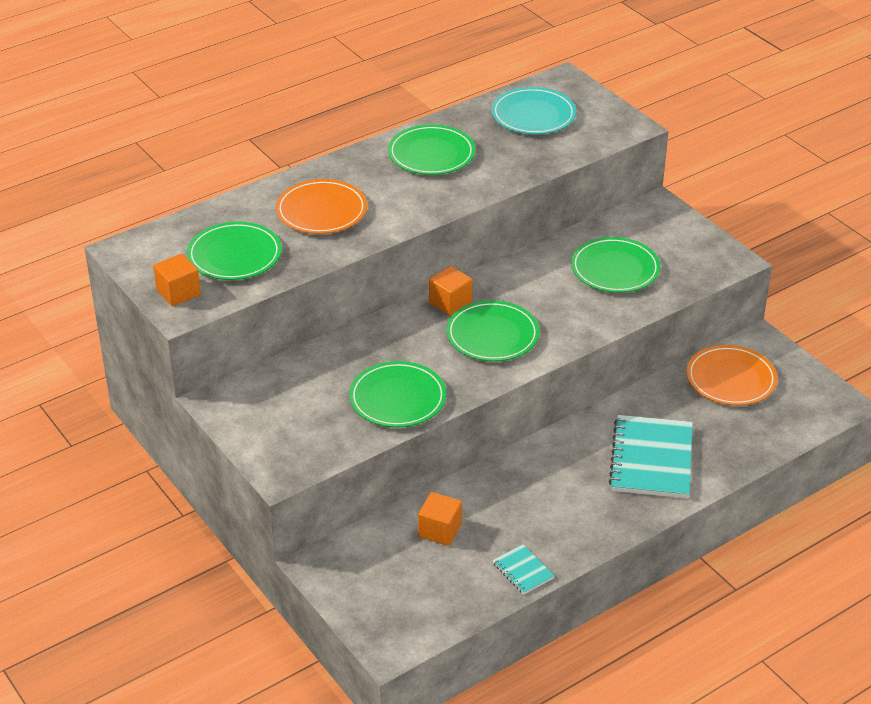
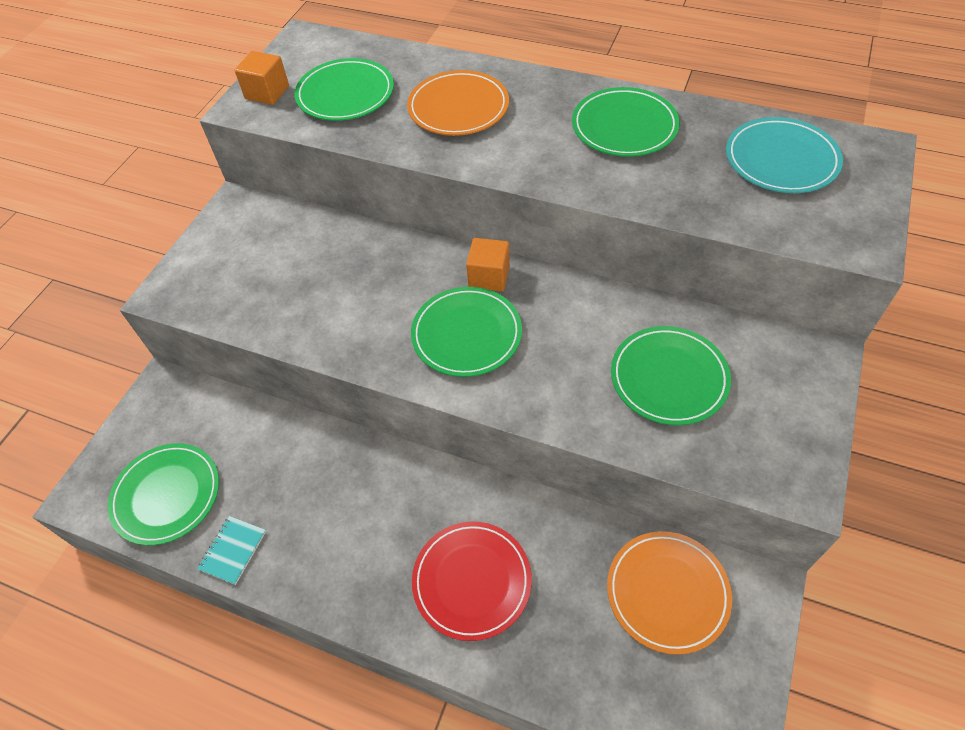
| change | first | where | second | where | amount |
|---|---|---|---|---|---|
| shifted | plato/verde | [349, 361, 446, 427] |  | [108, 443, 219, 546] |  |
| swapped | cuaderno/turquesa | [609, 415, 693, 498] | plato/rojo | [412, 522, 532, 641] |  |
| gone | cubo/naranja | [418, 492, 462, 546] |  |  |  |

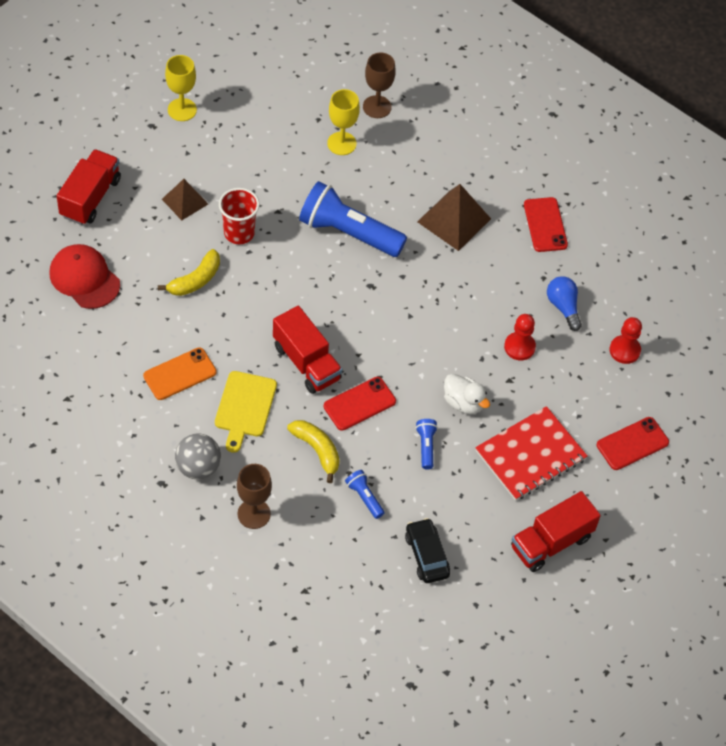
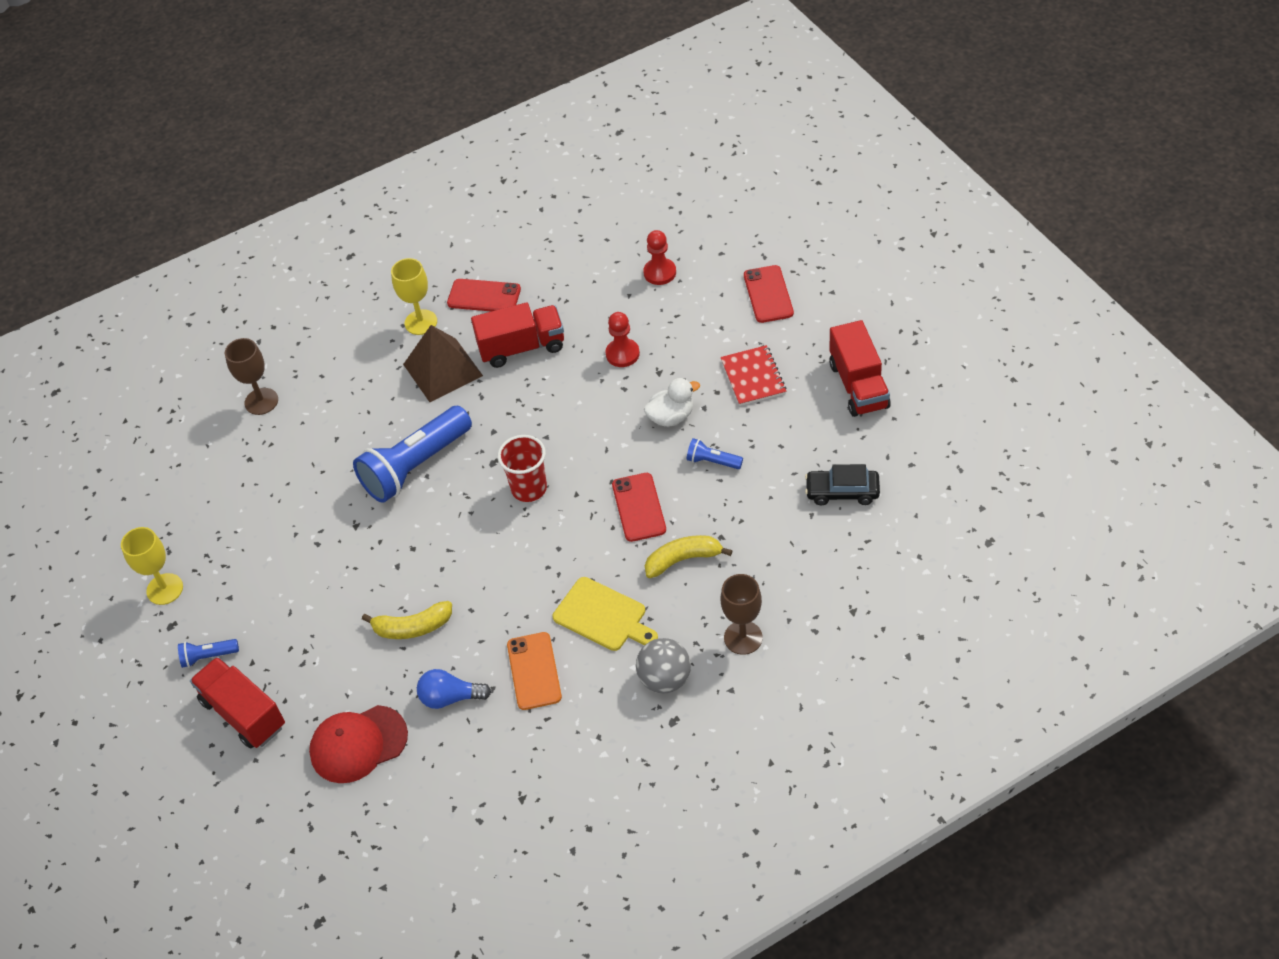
| change | first | where | second | where | amount |
|---|---|---|---|---|---|
| shifted | lámpara de mano/azul | [345, 470, 384, 519] |  | [178, 639, 239, 668] |  |
| rotated | plátano/amarillo | [158, 249, 220, 296] |  | [362, 601, 452, 639] | 105 degrees clockwise |
| shifted | copa/amarillo | [327, 89, 360, 155] |  | [391, 258, 437, 335] |  |
| shifted | bombilla/azul | [547, 276, 582, 331] |  | [417, 669, 491, 709] |  |
| shifted | camión/rojo | [273, 306, 342, 394] |  | [471, 302, 564, 368] |  |
| shifted | vaso/rojo | [219, 188, 260, 244] |  | [497, 435, 547, 502] |  |
| scaled | cuaderno/rojo | [475, 406, 588, 501] |  | [721, 345, 786, 406] | x0.67 |
| gone | pirámide/marrón | [162, 179, 208, 220] |  |  |  |

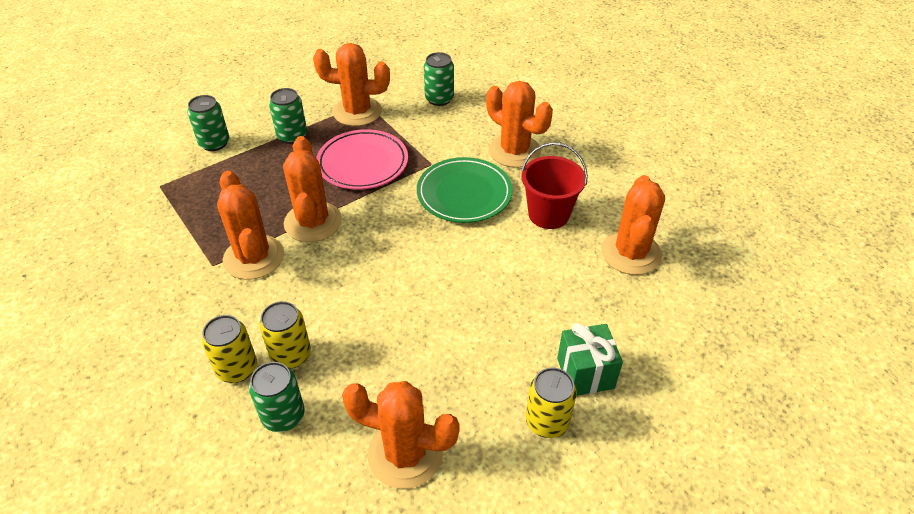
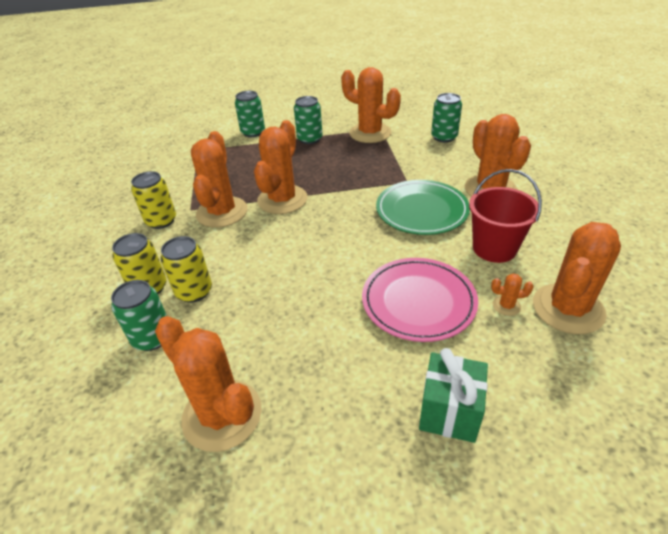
| change | first | where | second | where | amount |
|---|---|---|---|---|---|
| shifted | lata/amarillo | [526, 367, 577, 438] |  | [131, 171, 176, 229] |  |
| shifted | plato/rosa | [316, 129, 408, 190] |  | [362, 258, 478, 342] |  |
| new |  |  | cactus/naranja | [491, 273, 534, 316] |  |

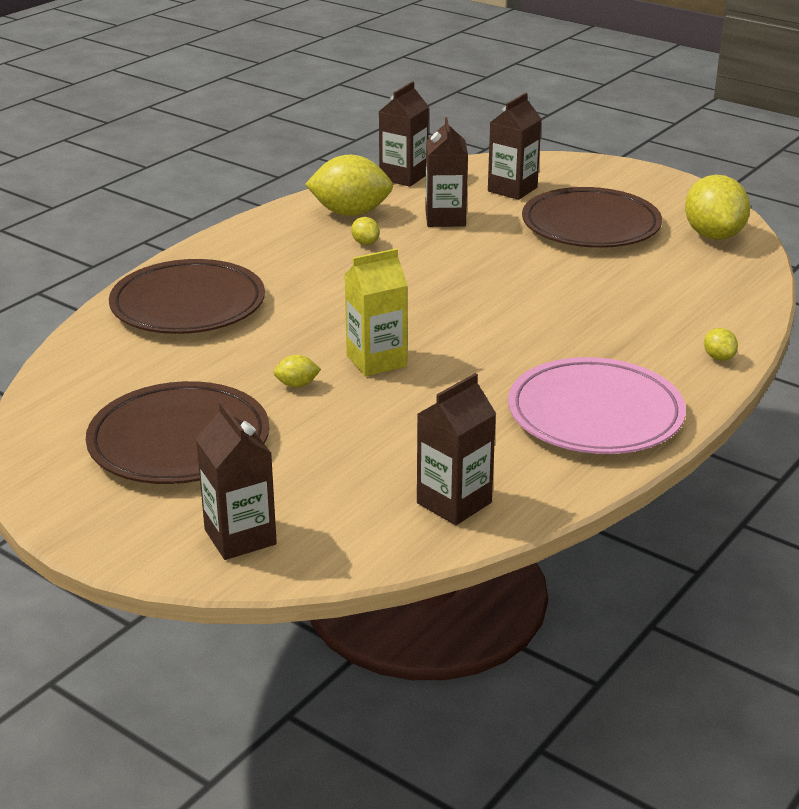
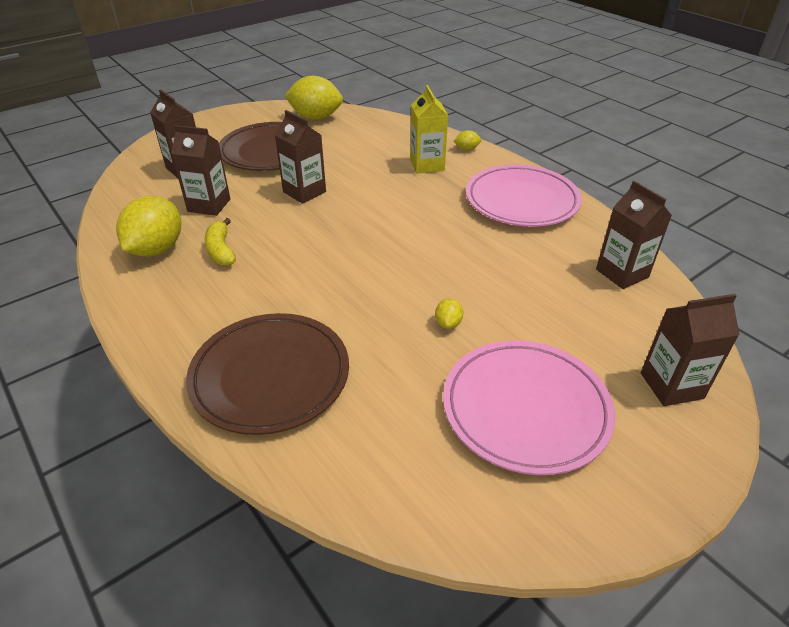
| change | first | where | second | where | amount |
|---|---|---|---|---|---|
| swapped | limón/amarillo | [351, 217, 380, 245] | plátano/amarillo | [205, 218, 236, 266] |  |
| shifted | cartón de leche/marrón | [379, 81, 429, 187] |  | [275, 110, 326, 204] |  |
| shifted | cartón de leche/amarillo | [345, 248, 408, 376] |  | [410, 85, 448, 174] |  |
| repainted | plato/marrón | [86, 381, 269, 484] | plato/rosa | [443, 340, 615, 475] |  |

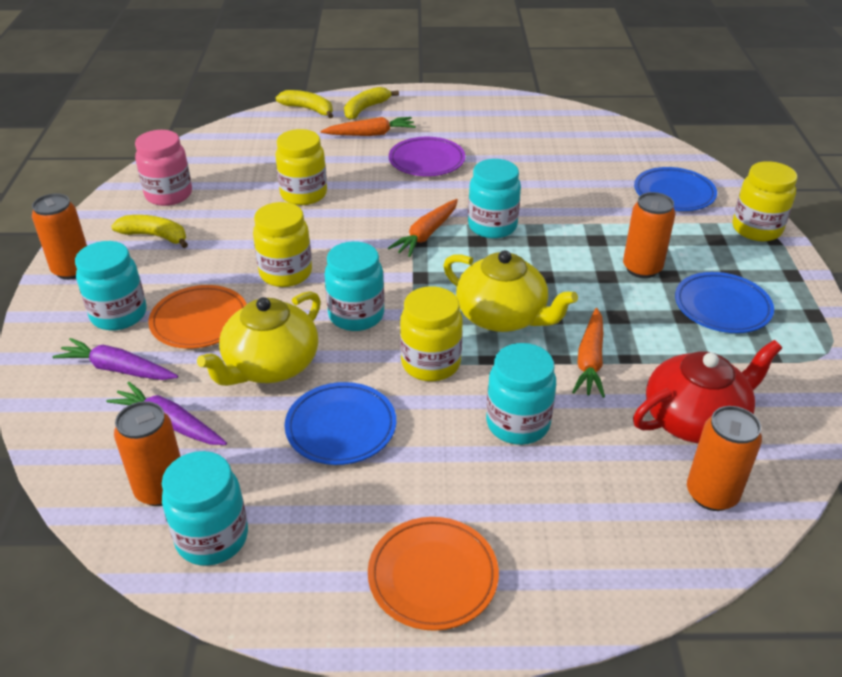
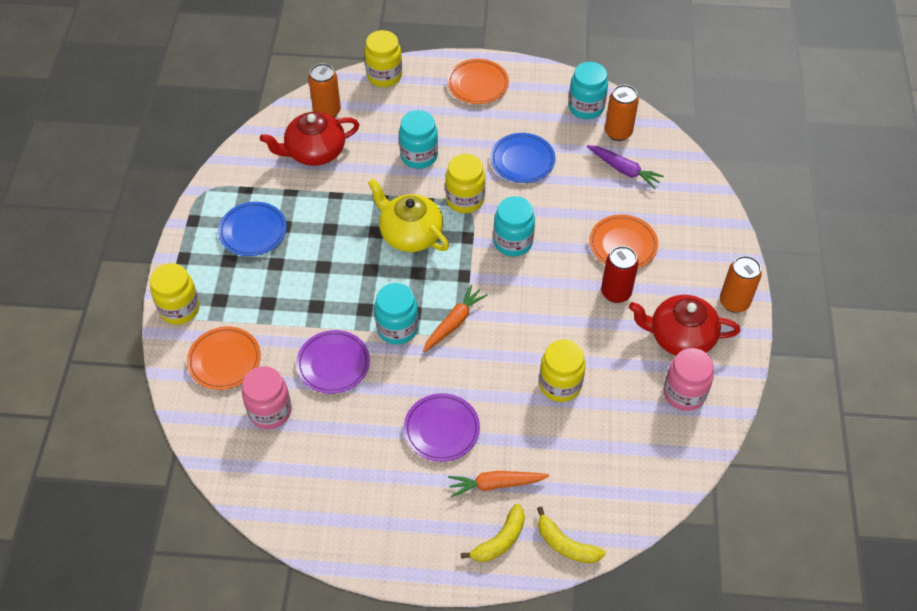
| change | first | where | second | where | amount |
|---|---|---|---|---|---|
| repainted | plato/azul | [634, 167, 717, 211] | plato/naranja | [187, 327, 261, 390] |  |
| new |  |  | tarro/rosa | [242, 366, 292, 429] |  |
| new |  |  | plato/morado | [296, 330, 370, 394] |  |
| shifted | tarro/amarillo | [253, 202, 312, 287] |  | [364, 30, 402, 87] |  |
| new |  |  | lata/rojo | [601, 246, 639, 303] |  |
| swapped | plátano/amarillo | [111, 215, 188, 248] | tetera/rojo | [629, 295, 740, 356] |  |
| gone | zanahoria/morado | [53, 338, 178, 380] |  |  |  |
| gone | tarro/turquesa | [75, 241, 146, 330] |  |  |  |
| gone | tetera/amarillo | [197, 291, 321, 386] |  |  |  |
| gone | zanahoria/naranja | [572, 308, 605, 398] |  |  |  |
| gone | lata/naranja | [623, 192, 675, 278] |  |  |  |

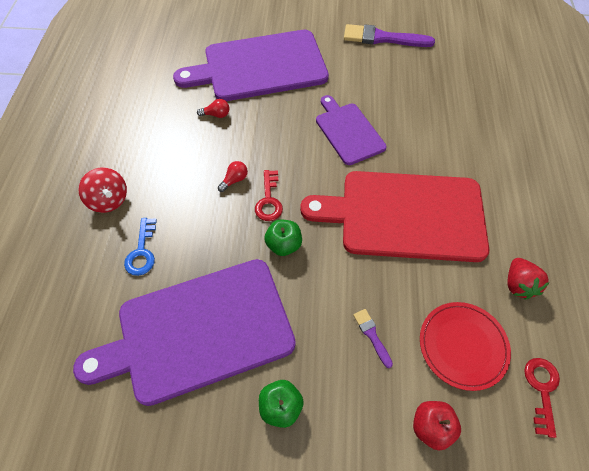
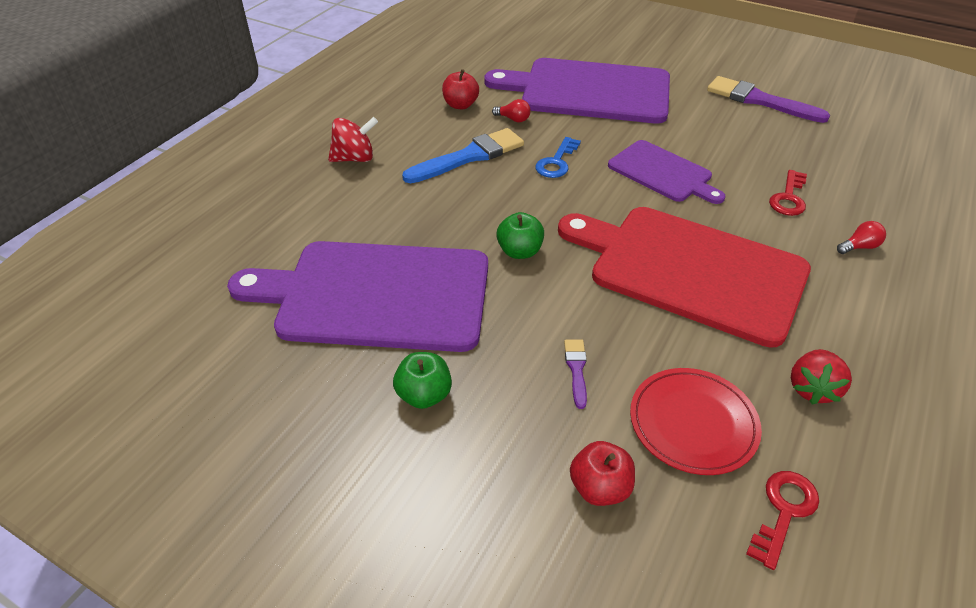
| change | first | where | second | where | amount |
|---|---|---|---|---|---|
| rotated | peonza/rojo | [78, 168, 127, 213] |  | [328, 117, 378, 162] | 90 degrees counterclockwise |
| new |  |  | pincel/azul | [402, 128, 524, 183] |  |
| new |  |  | manzana/rojo | [442, 69, 479, 109] |  |
| shifted | llave/azul | [124, 218, 157, 276] |  | [535, 137, 581, 178] |  |
| rotated | tabla de cortar/morado | [316, 95, 387, 165] |  | [608, 140, 725, 204] | 135 degrees clockwise |
| shifted | llave/rojo | [255, 170, 283, 221] |  | [769, 170, 807, 216] |  |
| shifted | bombilla/rojo | [218, 161, 248, 192] |  | [837, 221, 886, 254] |  |

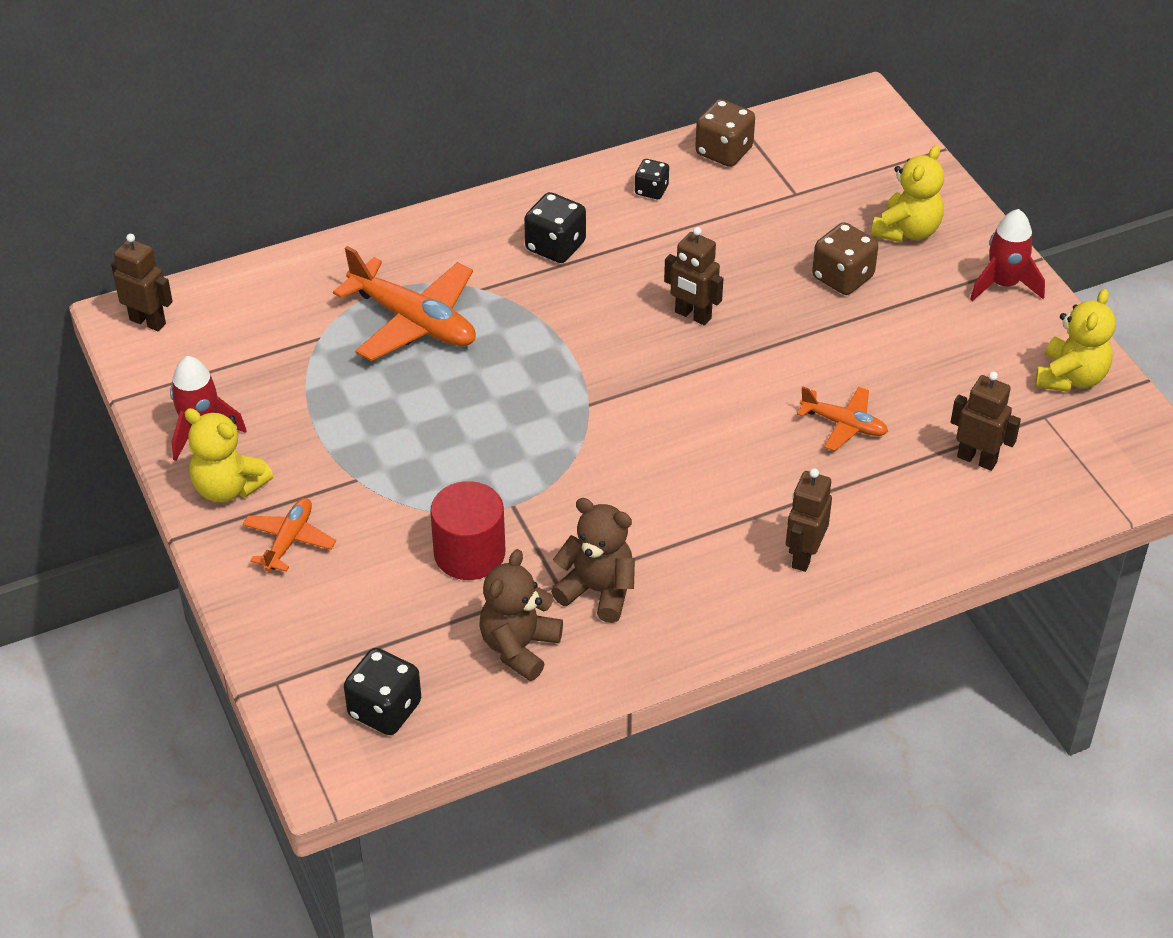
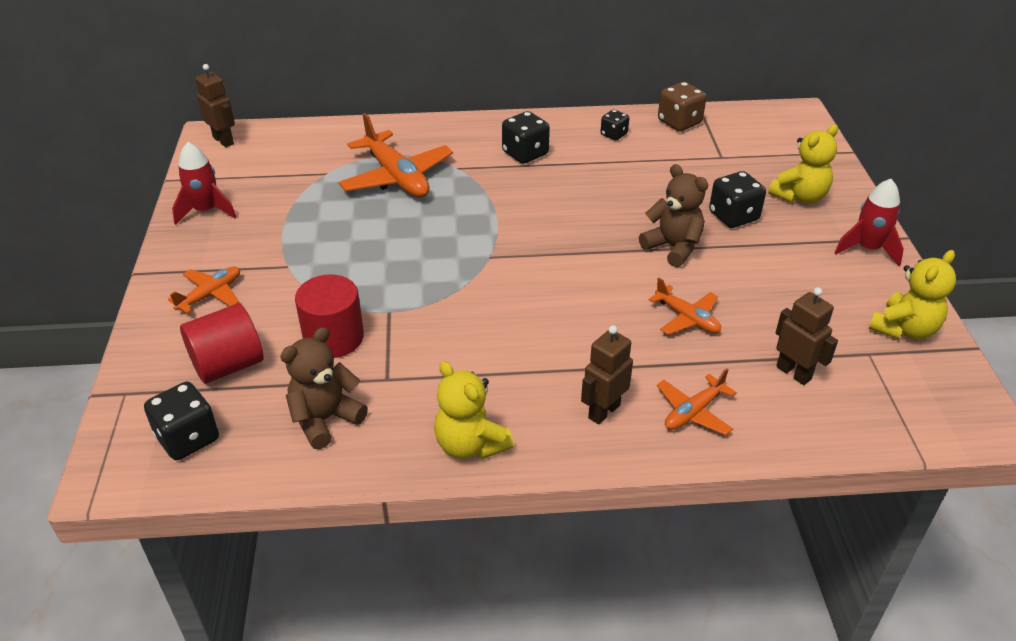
| change | first | where | second | where | amount |
|---|---|---|---|---|---|
| new |  |  | cilindro/rojo | [180, 304, 263, 384] |  |
| shifted | osito/amarillo | [184, 408, 273, 503] |  | [434, 361, 514, 459] |  |
| shifted | osito/marrón | [551, 498, 635, 623] |  | [639, 164, 708, 267] |  |
| new |  |  | avión/naranja | [657, 368, 737, 435] |  |
| repainted | dado/marrón | [812, 222, 878, 295] | dado/negro | [709, 171, 766, 228] |  |
| gone | robot/marrón | [664, 227, 723, 325] |  |  |  |

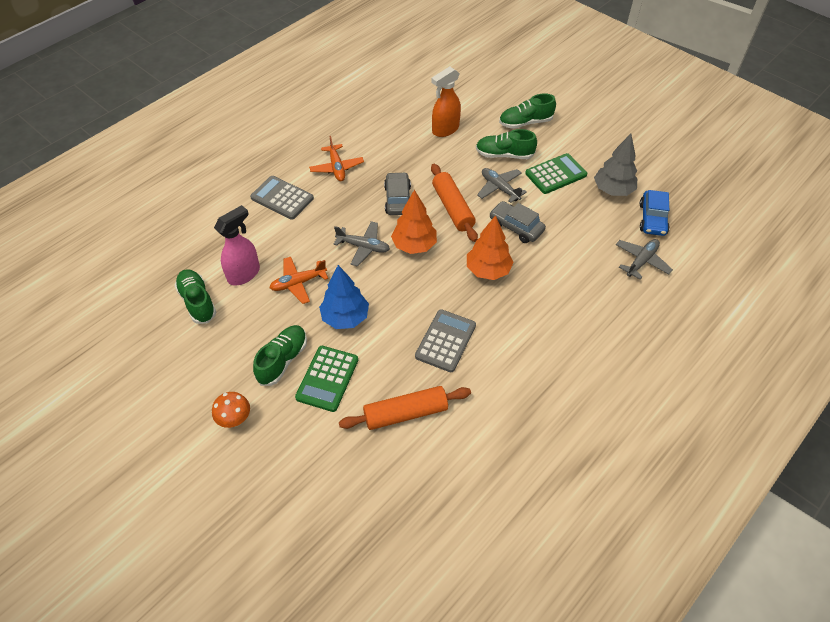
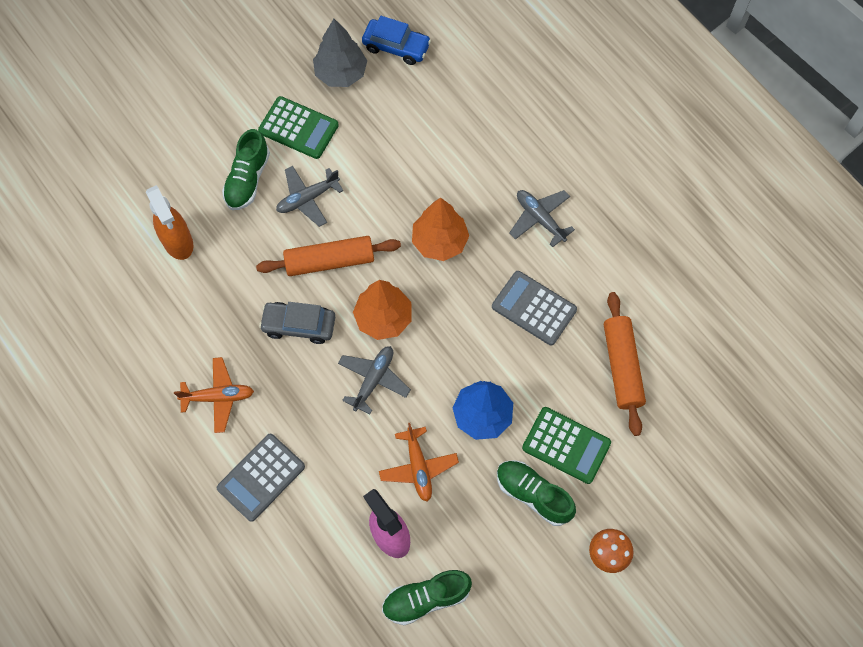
| change | first | where | second | where | amount |
|---|---|---|---|---|---|
| rotated | calculadora/verde | [525, 153, 587, 194] |  | [258, 96, 339, 159] | 135 degrees clockwise |
| shifted | avión/gris | [616, 239, 673, 279] |  | [509, 190, 575, 247] |  |
| gone | coche/gris | [489, 201, 546, 243] |  |  |  |
| gone | zapato/verde | [499, 93, 556, 129] |  |  |  |

